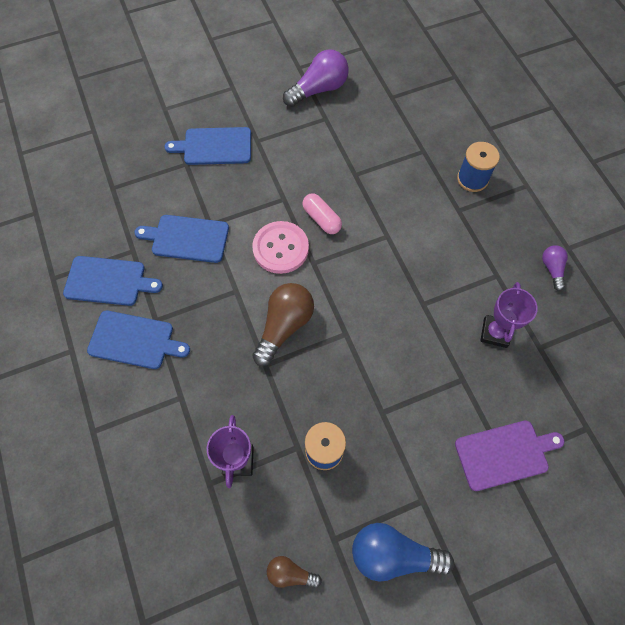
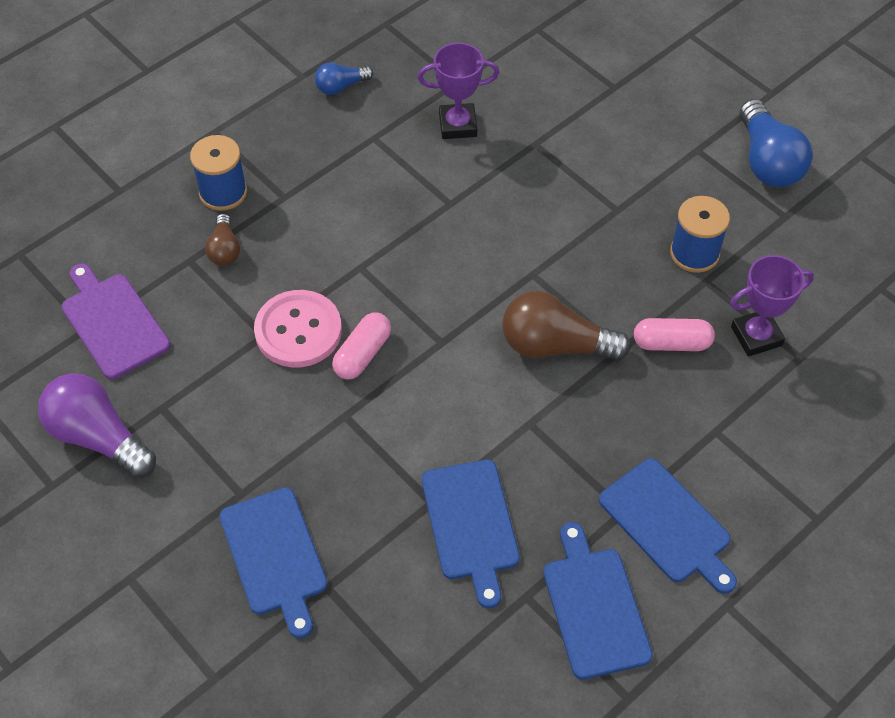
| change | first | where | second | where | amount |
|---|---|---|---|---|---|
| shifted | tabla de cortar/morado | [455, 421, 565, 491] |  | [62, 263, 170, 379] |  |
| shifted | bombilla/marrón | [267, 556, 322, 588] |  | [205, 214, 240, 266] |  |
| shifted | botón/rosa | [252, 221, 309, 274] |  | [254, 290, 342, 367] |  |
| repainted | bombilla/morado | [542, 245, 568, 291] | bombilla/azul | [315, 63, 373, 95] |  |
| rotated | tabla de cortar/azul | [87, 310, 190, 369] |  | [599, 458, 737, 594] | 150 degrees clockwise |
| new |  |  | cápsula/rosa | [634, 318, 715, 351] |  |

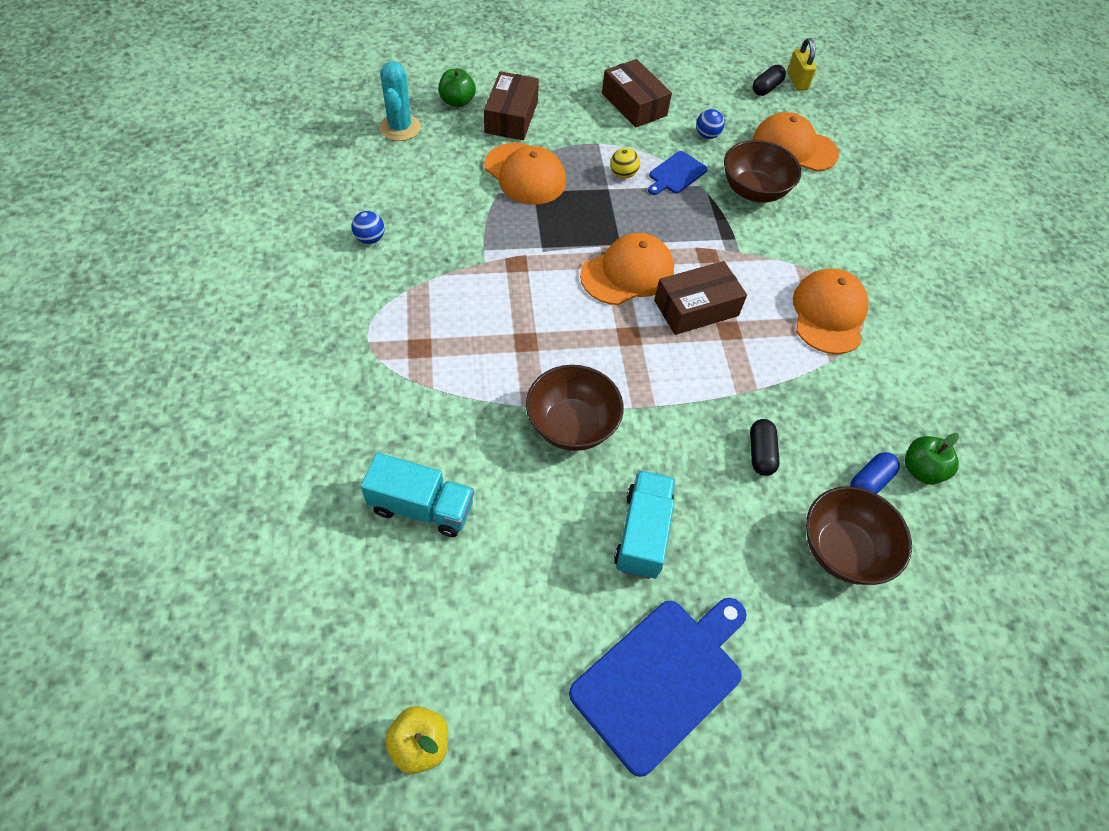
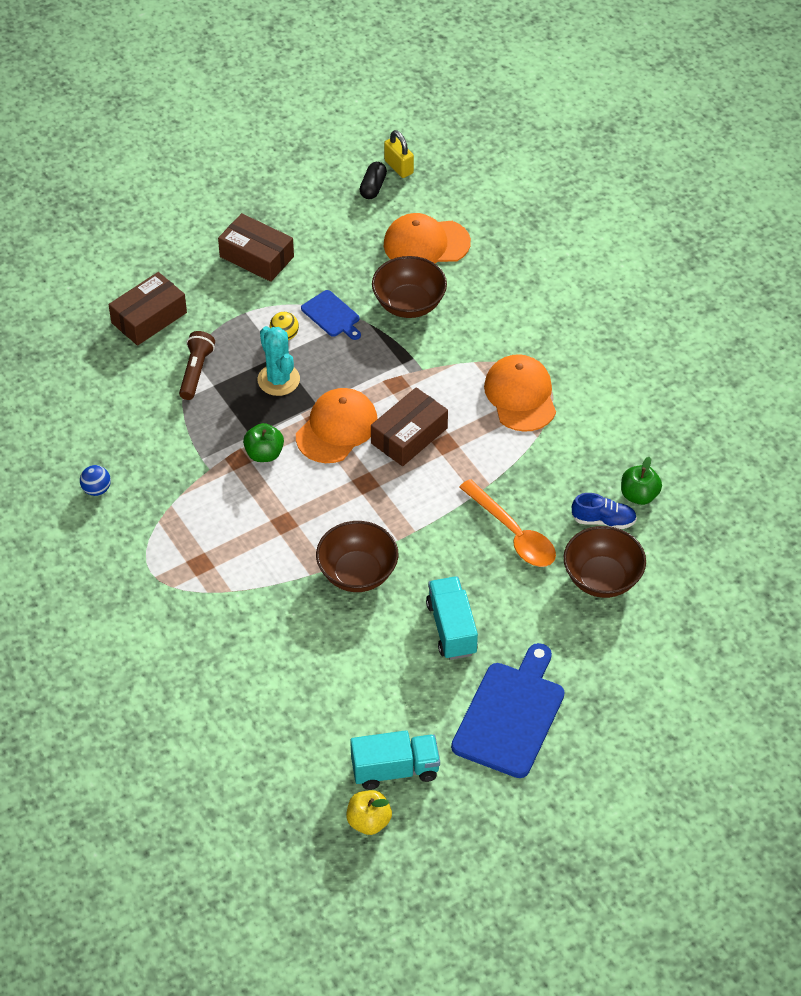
| change | first | where | second | where | amount |
|---|---|---|---|---|---|
| rotated | caja/marrón | [484, 71, 539, 140] |  | [109, 272, 187, 346] | 60 degrees clockwise |
| swapped | gorra/naranja | [484, 143, 566, 204] | lámpara de mano/marrón | [179, 331, 215, 400] |  |
| shifted | manzana/verde | [439, 68, 476, 107] |  | [243, 423, 284, 462] |  |
| shifted | cactus/turquesa | [379, 61, 421, 141] |  | [257, 326, 300, 396] |  |
| rotated | tabla de cortar/azul | [648, 151, 708, 195] |  | [301, 290, 361, 340] | 60 degrees counterclockwise |
| shifted | camión/turquesa | [361, 453, 474, 537] |  | [350, 730, 440, 790] |  |
| swapped | cápsula/negro | [750, 419, 780, 476] | cuchara/naranja | [459, 479, 556, 567] |  |
| swapped | cápsula/azul | [850, 452, 900, 494] | zapato/azul | [572, 493, 637, 529] |  |
| gone | pelota/azul | [696, 109, 725, 139] |  |  |  |

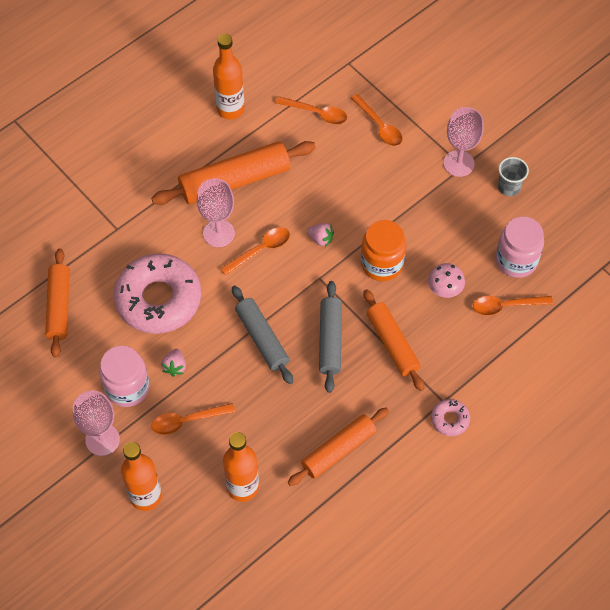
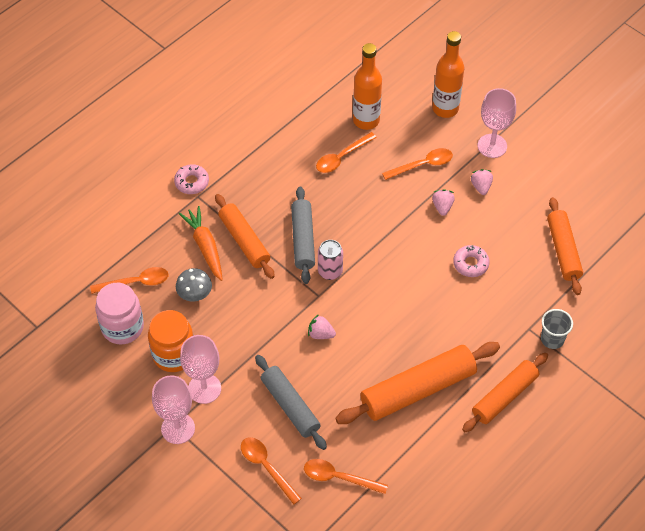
| change | first | where | second | where | amount |
|---|---|---|---|---|---|
| shifted | tarro/naranja | [361, 220, 406, 281] |  | [148, 310, 194, 372] |  |
| repainted | seta/rosa | [428, 263, 465, 298] | seta/gris | [176, 268, 212, 302] |  |
| new |  |  | zanahoria/naranja | [179, 206, 223, 281] |  |
| shifted | copa/rosa | [197, 178, 235, 247] |  | [180, 335, 221, 404] |  |
| shifted | rodillo/gris | [232, 286, 293, 384] |  | [255, 355, 327, 450] |  |
| shifted | cuchara/naranja | [220, 227, 290, 275] |  | [316, 132, 377, 173] |  |
| new |  |  | lata/rosa | [318, 240, 343, 280] |  |
| scaled | rosquilla/rosa | [114, 253, 201, 334] |  | [453, 245, 490, 277] | x0.43 |
| shifted | rodillo/naranja | [288, 408, 389, 486] |  | [462, 353, 548, 432] |  |
| swapped | tarro/rosa | [99, 346, 149, 407] | fresa/rosa | [471, 169, 493, 195] |  |
| shifted | vaso/gris | [498, 157, 529, 196] |  | [541, 309, 573, 349] |  |
| gone | botella/naranja | [213, 34, 244, 120] |  |  |  |

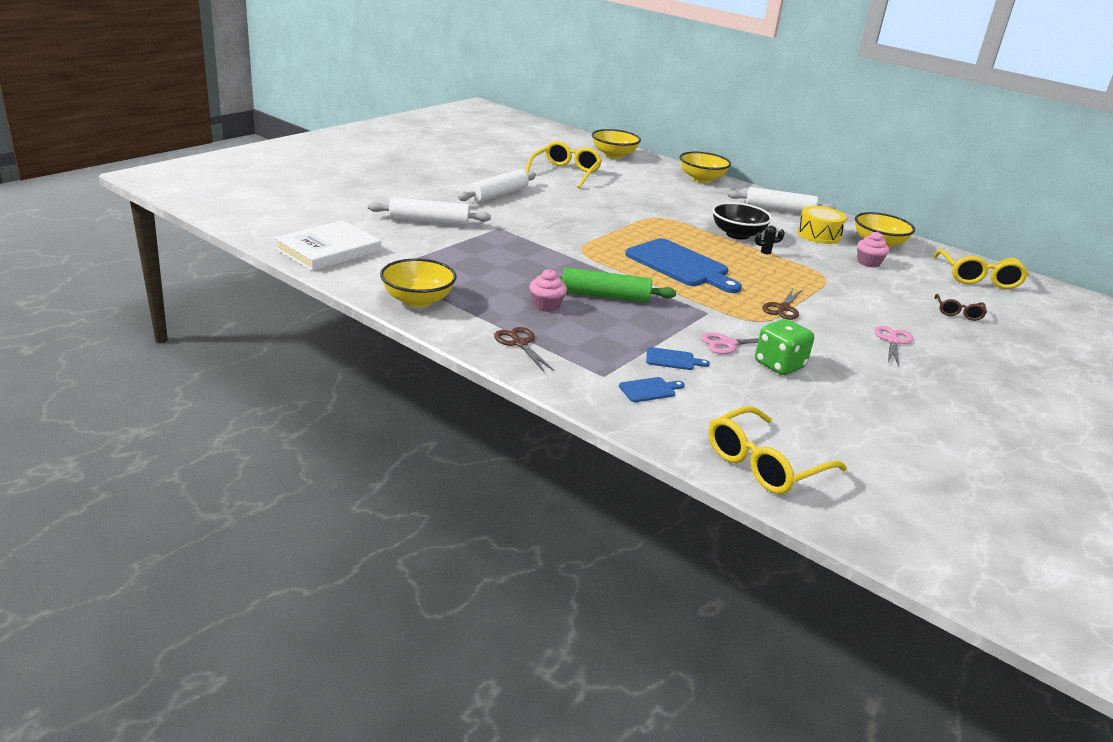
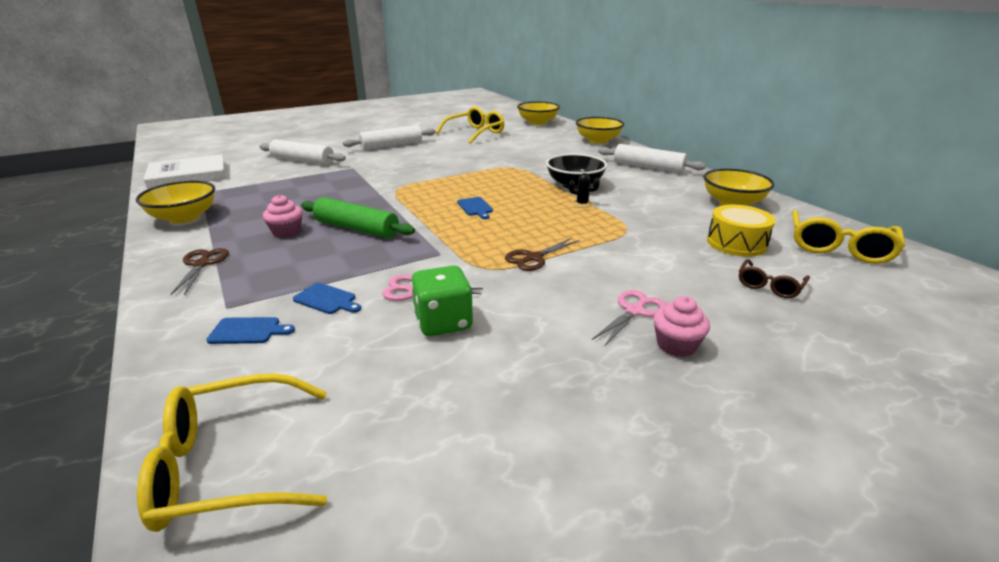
| change | first | where | second | where | amount |
|---|---|---|---|---|---|
| scaled | tabla de cortar/azul | [625, 238, 742, 293] |  | [457, 197, 493, 219] | x0.42 |
| shifted | magdalena/rosa | [857, 231, 889, 267] |  | [653, 296, 710, 357] |  |
| shifted | tambor/amarillo | [797, 206, 847, 244] |  | [707, 205, 775, 257] |  |

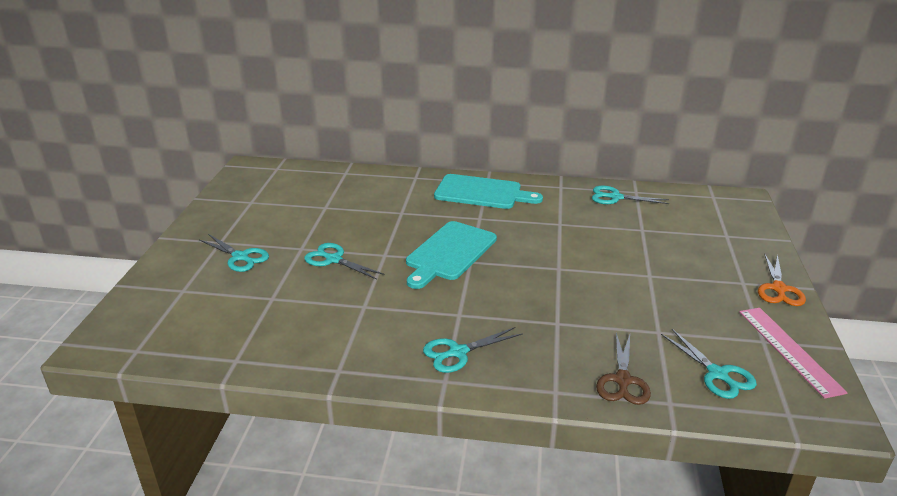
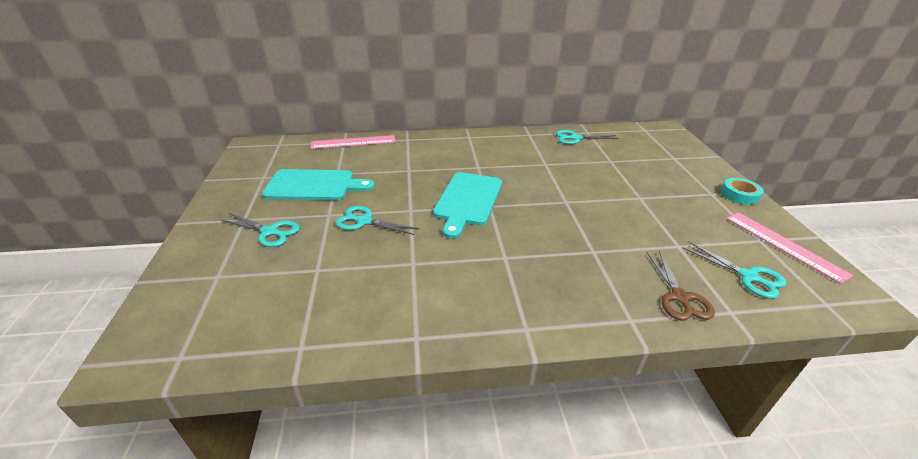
| change | first | where | second | where | amount |
|---|---|---|---|---|---|
| shifted | tabla de cortar/turquesa | [434, 174, 543, 209] |  | [262, 169, 375, 200] |  |
| new |  |  | regla/rosa | [310, 135, 396, 149] |  |
| swapped | tijeras/naranja | [758, 254, 806, 306] | cinta adhesiva/turquesa | [721, 178, 764, 205] |  |
| gone | tijeras/turquesa | [423, 327, 523, 373] |  |  |  |

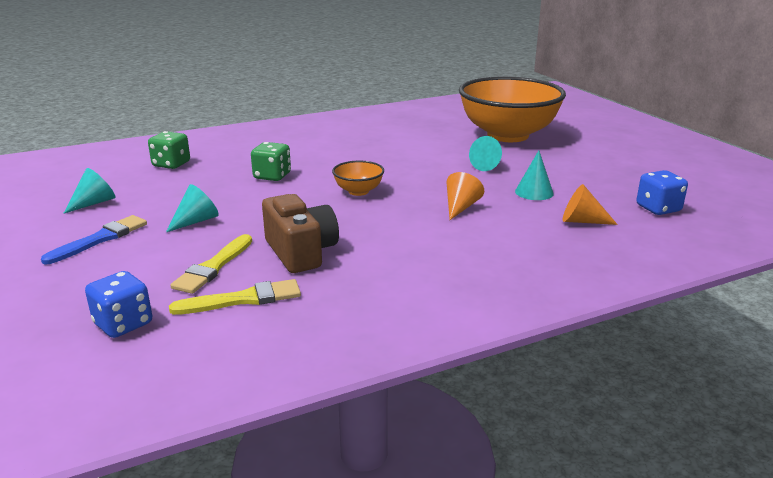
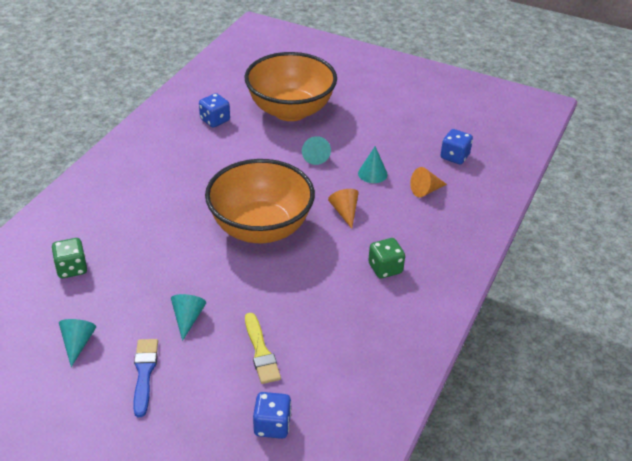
| change | first | where | second | where | amount |
|---|---|---|---|---|---|
| new |  |  | dado/azul | [199, 93, 230, 128] |  |
| scaled | cuenco/naranja | [332, 161, 384, 196] |  | [205, 159, 315, 243] | x2.44 |
| shifted | dado/verde | [251, 142, 291, 181] |  | [368, 238, 405, 279] |  |
| gone | pincel/amarillo | [169, 279, 301, 315] |  |  |  |
| gone | cámara/marrón | [262, 194, 339, 273] |  |  |  |

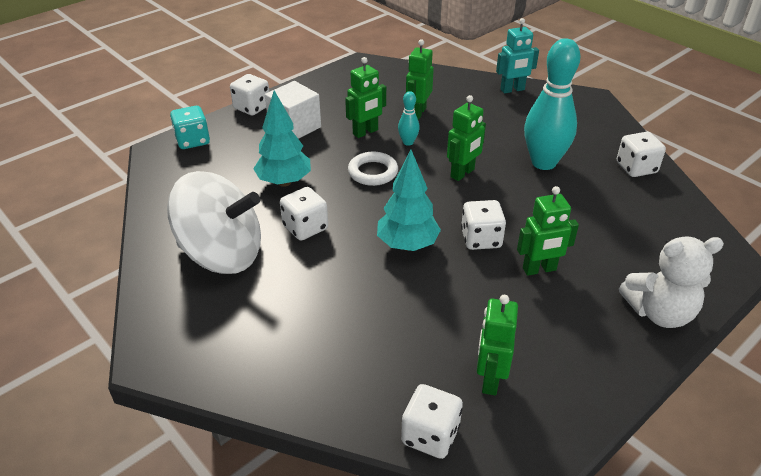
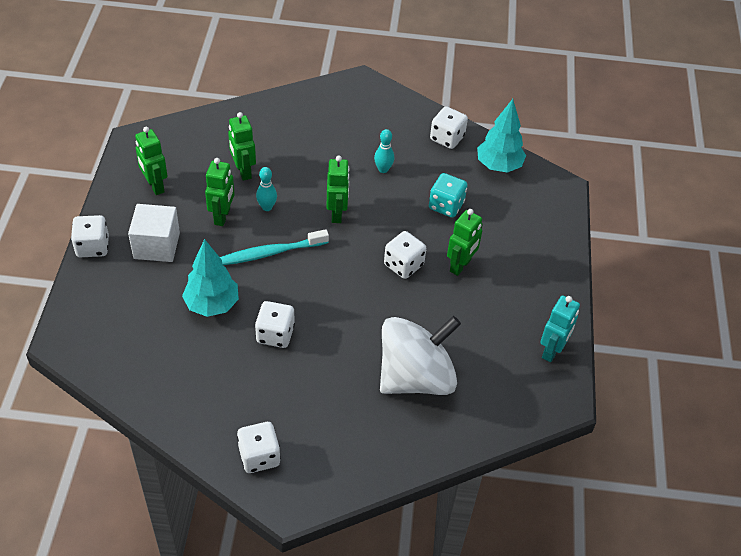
| change | first | where | second | where | amount |
|---|---|---|---|---|---|
| shifted | robot/verde | [477, 295, 518, 395] |  | [135, 127, 168, 195] |  |
| swapped | anillo/blanco | [348, 152, 398, 186] | cepillo de dientes/turquesa | [220, 229, 329, 265] |  |
| shifted | dado/blanco | [401, 384, 463, 459] |  | [237, 422, 280, 473] |  |
| scaled | bolo/turquesa | [524, 38, 581, 170] |  | [374, 129, 394, 173] | x0.45 |
| shifted | peonza/blanco | [167, 171, 261, 274] |  | [380, 316, 461, 395] |  |
| shifted | dado/turquesa | [170, 106, 210, 149] |  | [429, 173, 468, 218] |  |
| shifted | árbol/turquesa | [377, 150, 441, 251] |  | [477, 99, 526, 173] |  |
| shifted | robot/turquesa | [496, 18, 539, 94] |  | [540, 295, 580, 362] |  |
| gone | osito/blanco | [619, 237, 724, 328] |  |  |  |

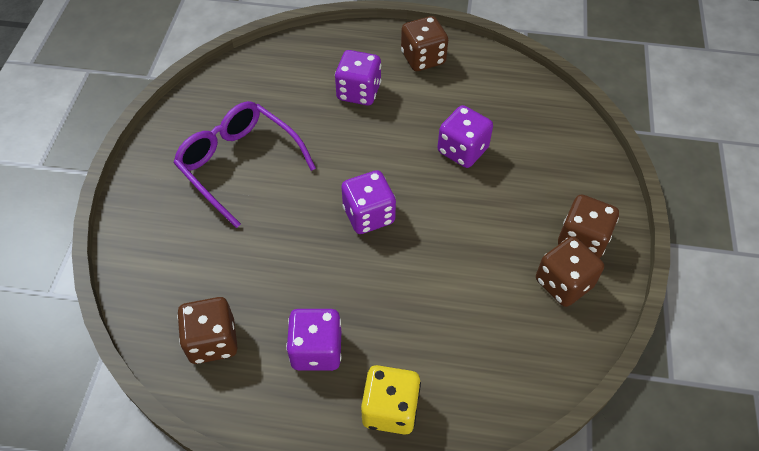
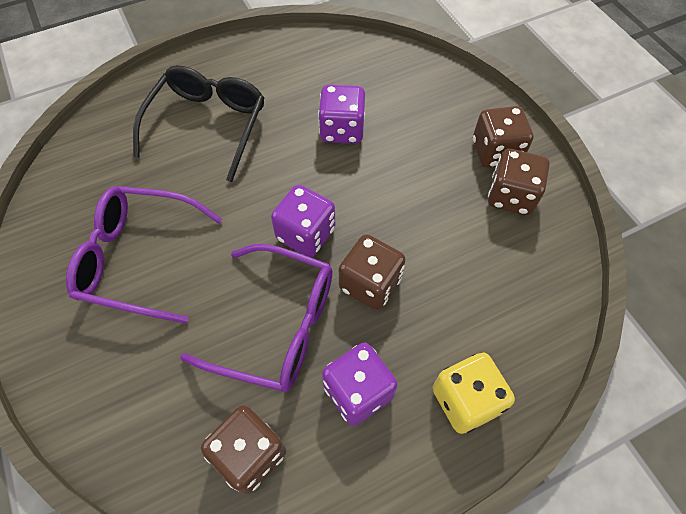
| change | first | where | second | where | amount |
|---|---|---|---|---|---|
| swapped | dado/morado | [335, 50, 381, 105] | gafas/negro | [133, 65, 264, 182] |  |
| new |  |  | gafas/morado | [180, 244, 333, 392] |  |
| shifted | dado/marrón | [401, 16, 448, 71] |  | [339, 234, 406, 310] |  |

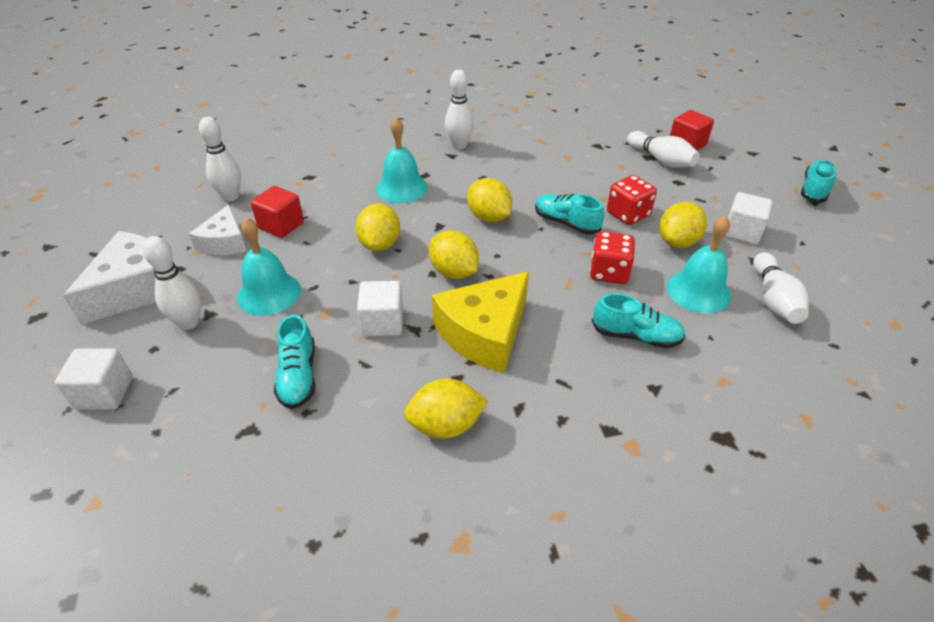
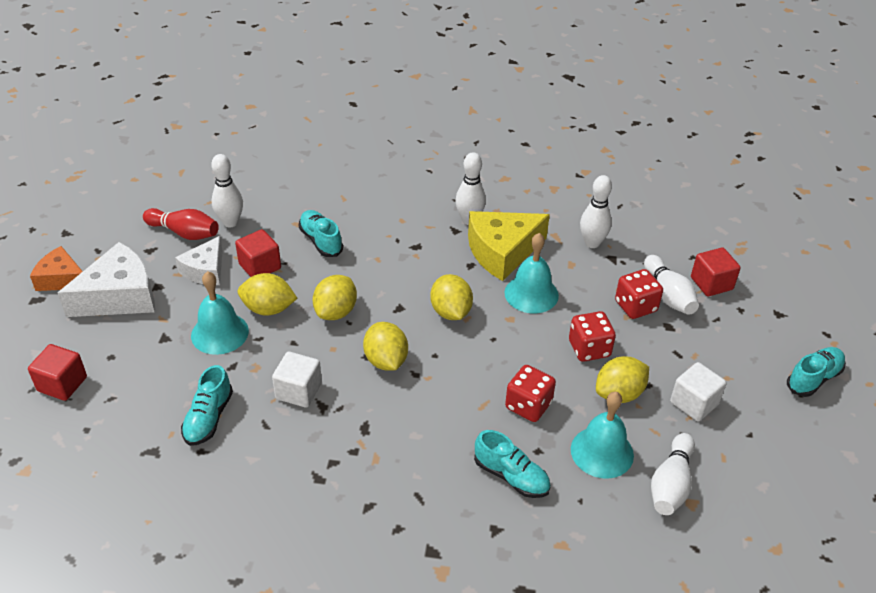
| change | first | where | second | where | amount |
|---|---|---|---|---|---|
| repainted | cubo/blanco | [55, 348, 133, 410] | cubo/rojo | [28, 344, 87, 401] |  |
| new |  |  | queso/naranja | [30, 246, 83, 291] |  |
| new |  |  | bolo/rojo | [143, 208, 219, 240] |  |
| shifted | limón/amarillo | [404, 379, 488, 439] |  | [238, 273, 297, 316] |  |
| shifted | zapato/turquesa | [535, 194, 604, 234] |  | [299, 210, 343, 257] |  |
| shifted | queso/amarillo | [432, 271, 529, 373] |  | [468, 211, 550, 281] |  |
| shifted | campana/turquesa | [376, 117, 428, 203] |  | [505, 233, 559, 313] |  |
| shifted | bolo/blanco | [143, 236, 201, 330] |  | [580, 175, 612, 248] |  |
| new |  |  | dado/rojo | [615, 269, 663, 319] |  |

